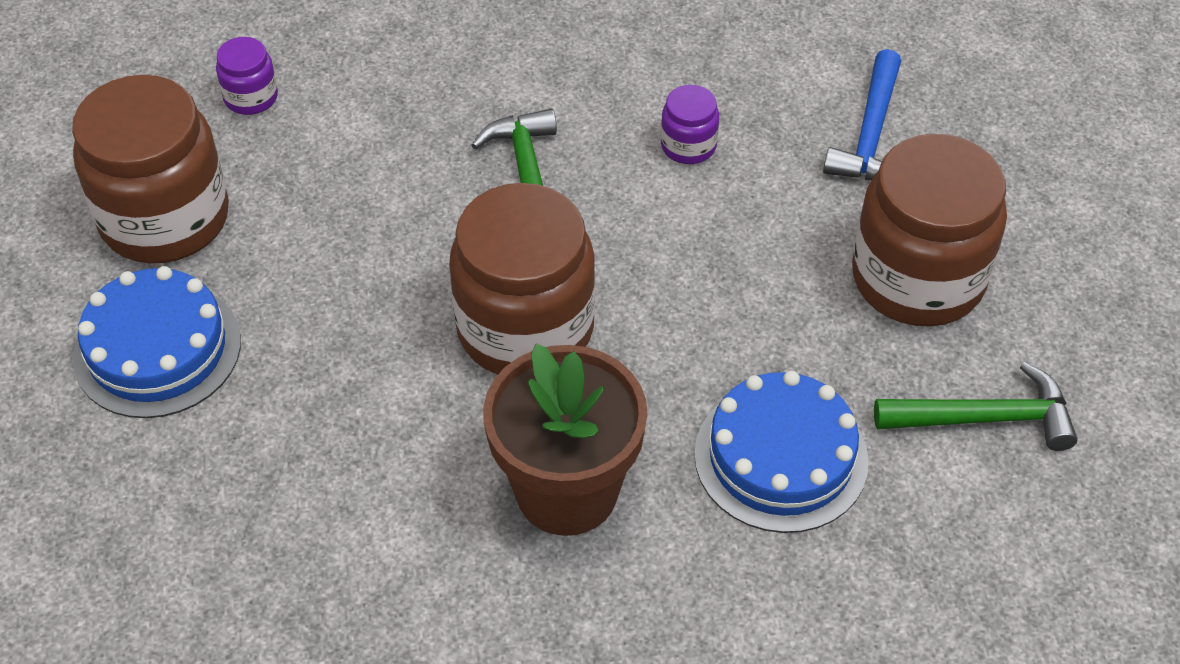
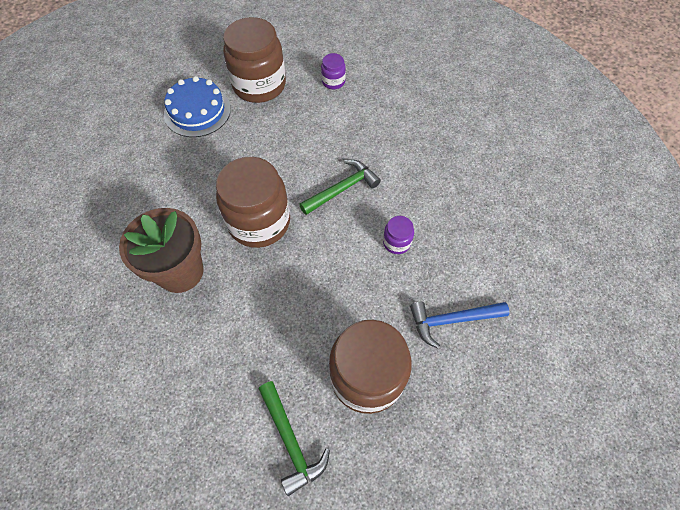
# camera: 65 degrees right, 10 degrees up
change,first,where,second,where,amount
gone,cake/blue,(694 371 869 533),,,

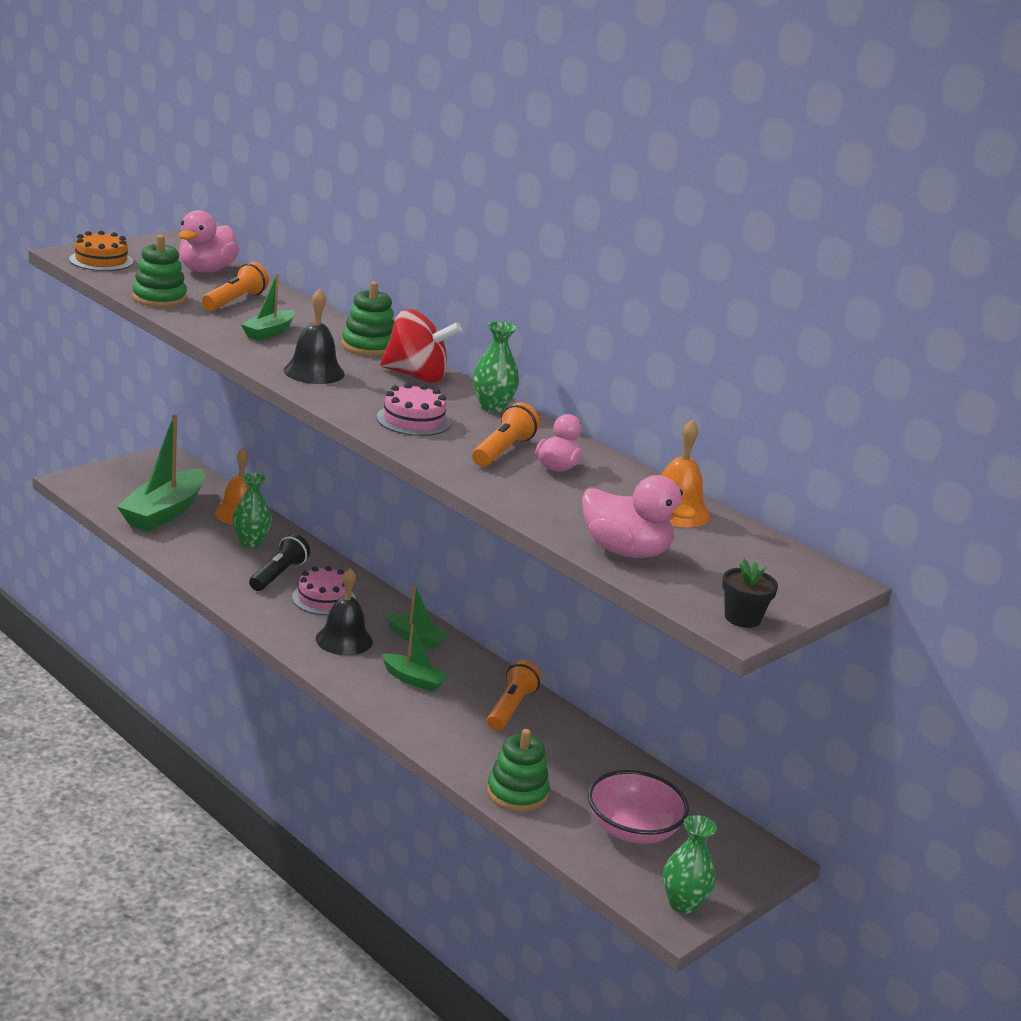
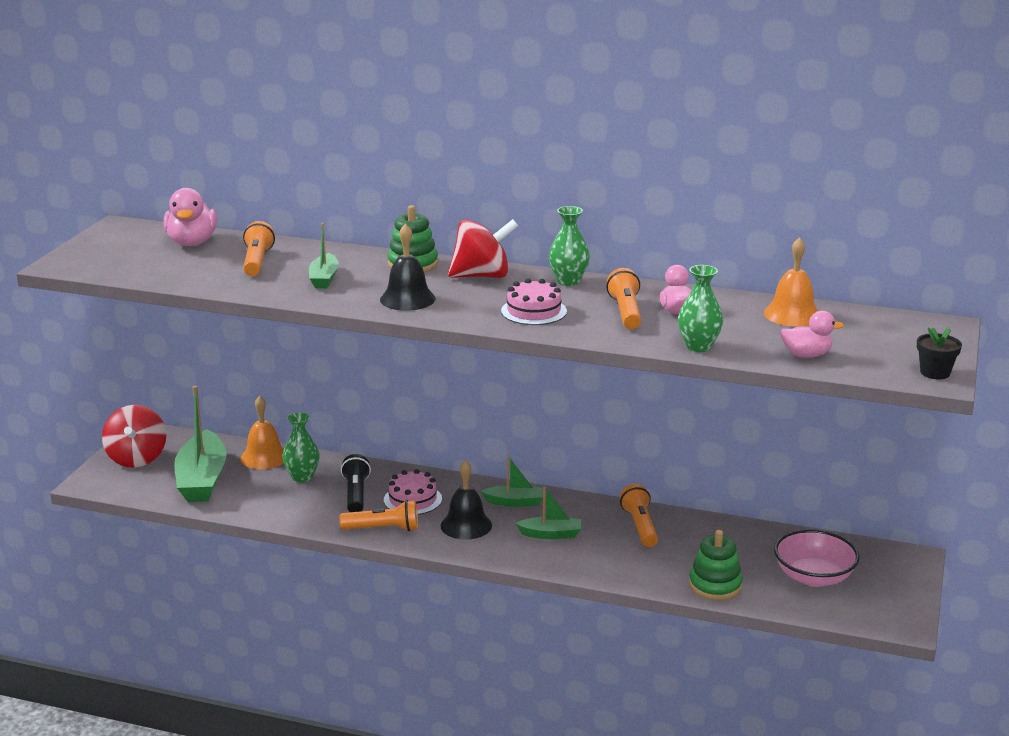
# camera: 25 degrees left, 0 degrees up
change,first,where,second,where,amount
new,,,spinning top/red,(102 405 166 468),
new,,,flashlight/orange,(339 500 418 531),
shifted,vase/green,(663 815 717 914),,(678 265 723 352),
scaled,duck/pink,(582 475 696 558),,(780 311 844 358),x0.65
gone,cake/orange,(69 230 133 271),,,
gone,stacking toy/green,(132 235 187 308),,,

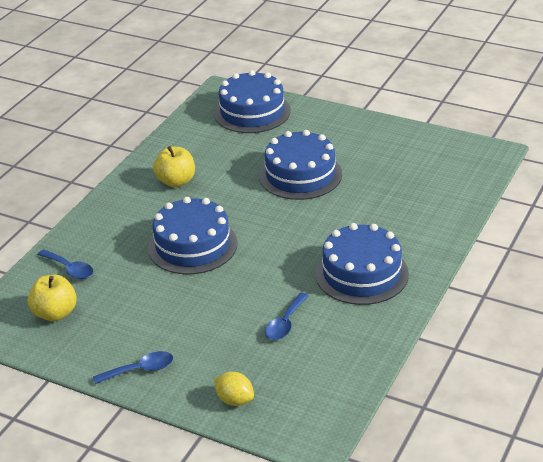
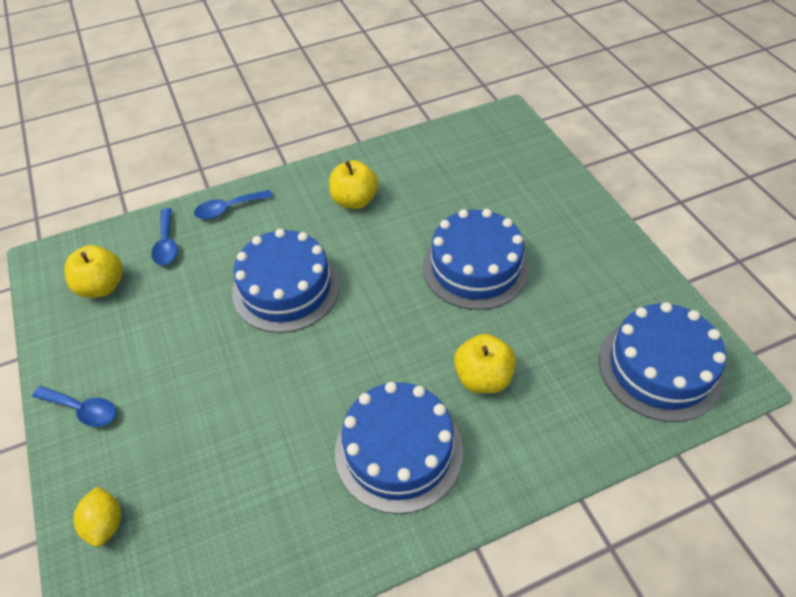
# camera: 40 degrees right, 15 degrees up
change,first,where,second,where,amount
shifted,spoon/blue,(265 292 309 340),,(194 190 273 219),
new,,,apple/yellow,(454 334 516 393),
shifted,cake/blue,(214 70 291 133),,(599 302 726 422),

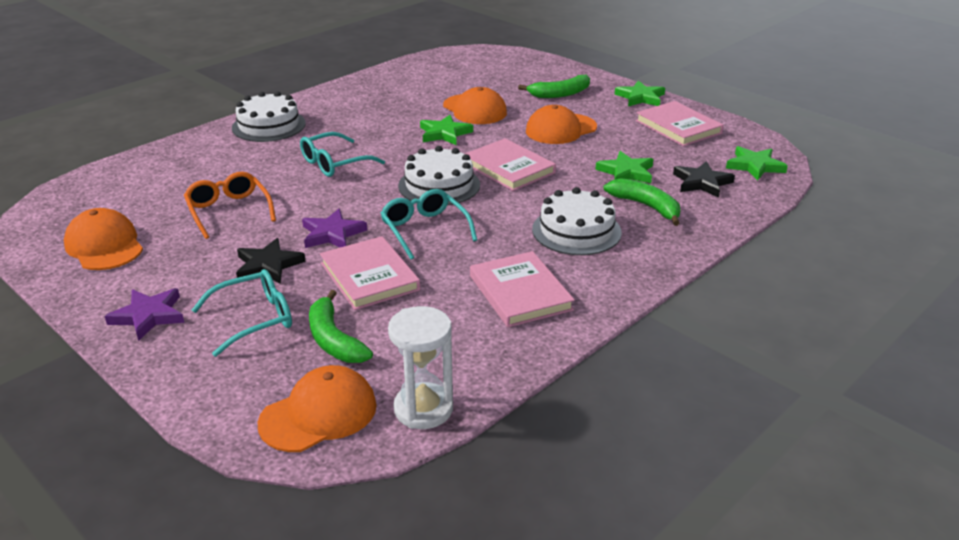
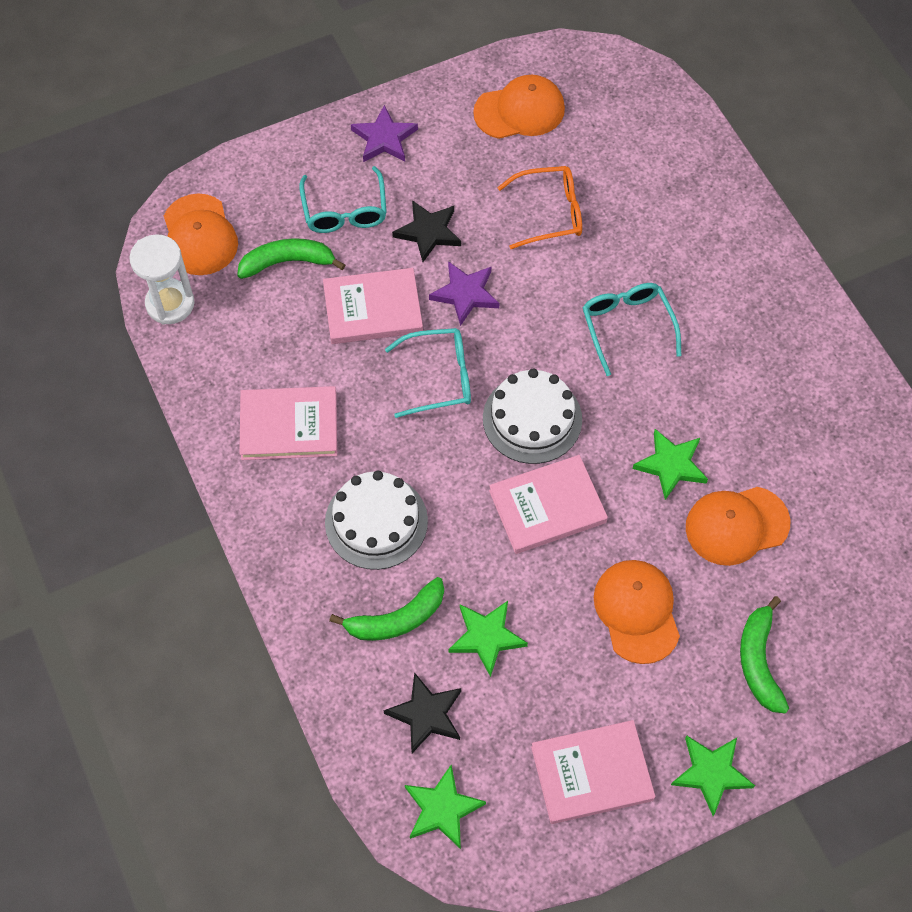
# camera: 110 degrees right, 30 degrees up
change,first,where,second,where,amount
gone,cake/white,(232 91 306 142),,,

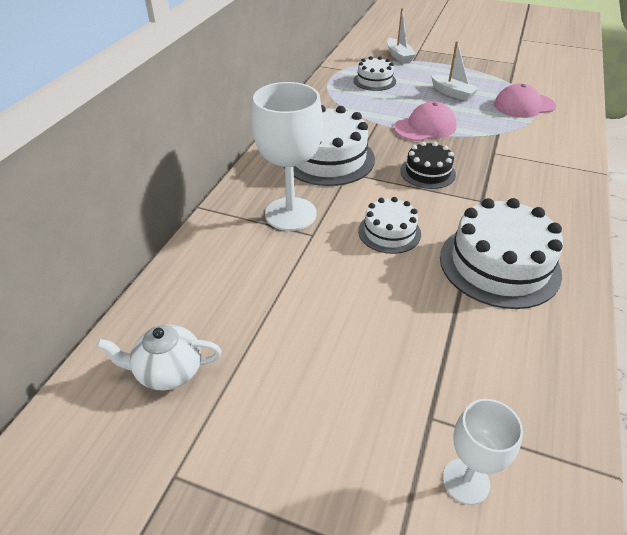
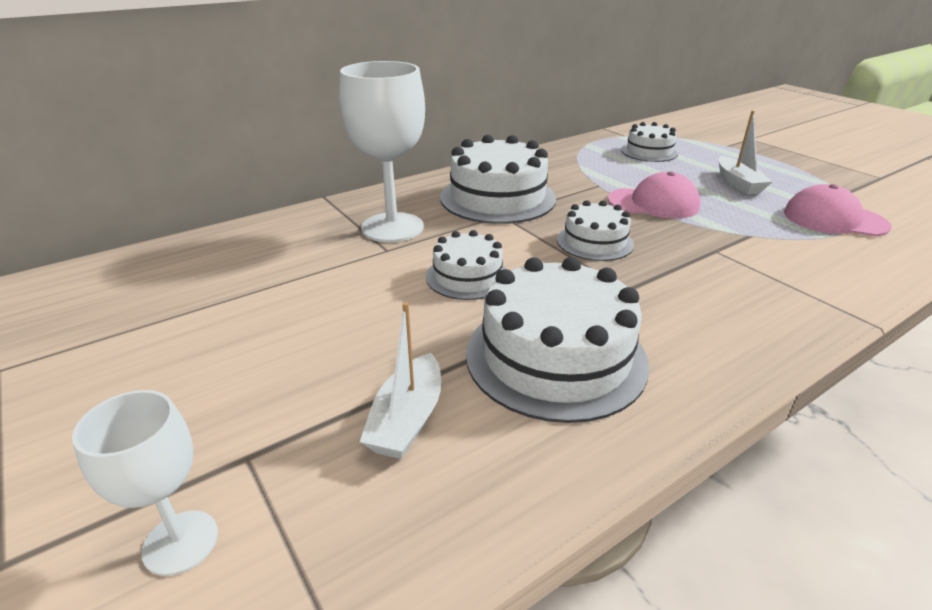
# camera: 35 degrees right, 10 degrees down
change,first,where,second,where,amount
shifted,boat/white,(387 8 416 64),,(360 302 441 459),
repainted,cake/black,(400 141 456 189),cake/white,(557 200 634 261),
gone,teapot/white,(96 325 222 391),,,

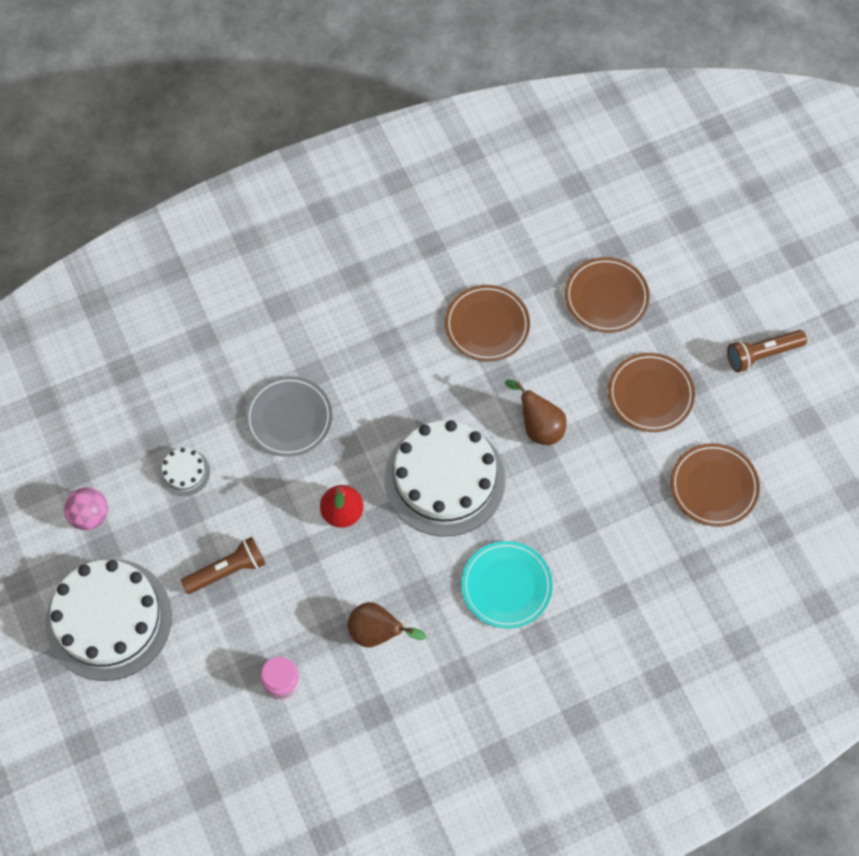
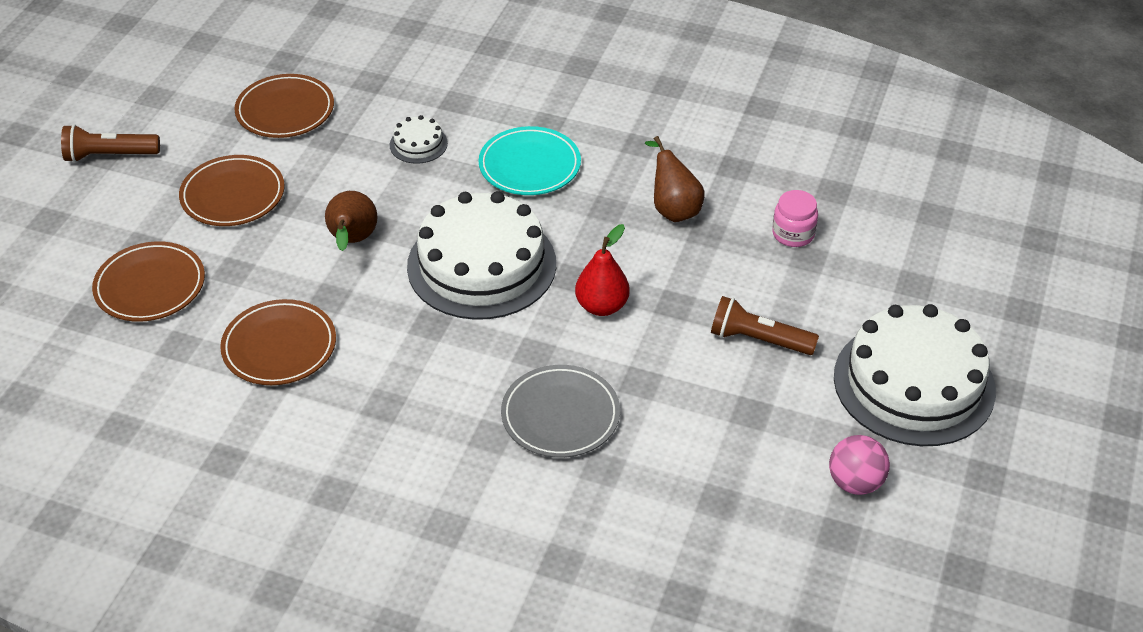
# camera: 135 degrees left, 20 degrees down
change,first,where,second,where,amount
rotated,flashlight/brown,(727 330 807 372),,(61 124 160 162),150 degrees clockwise
shifted,cake/white,(159 448 210 496),,(390 115 448 164),

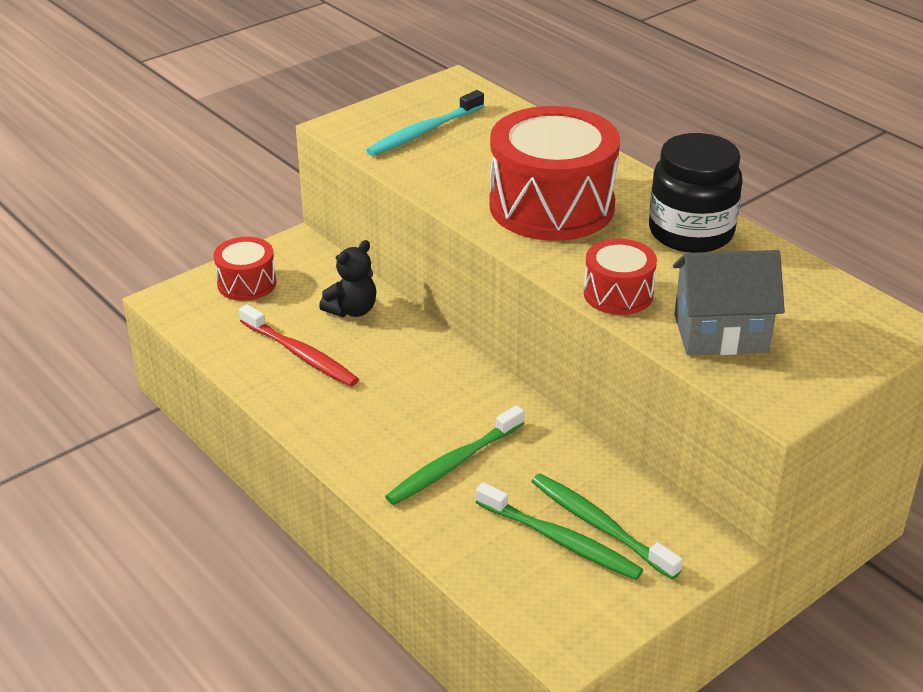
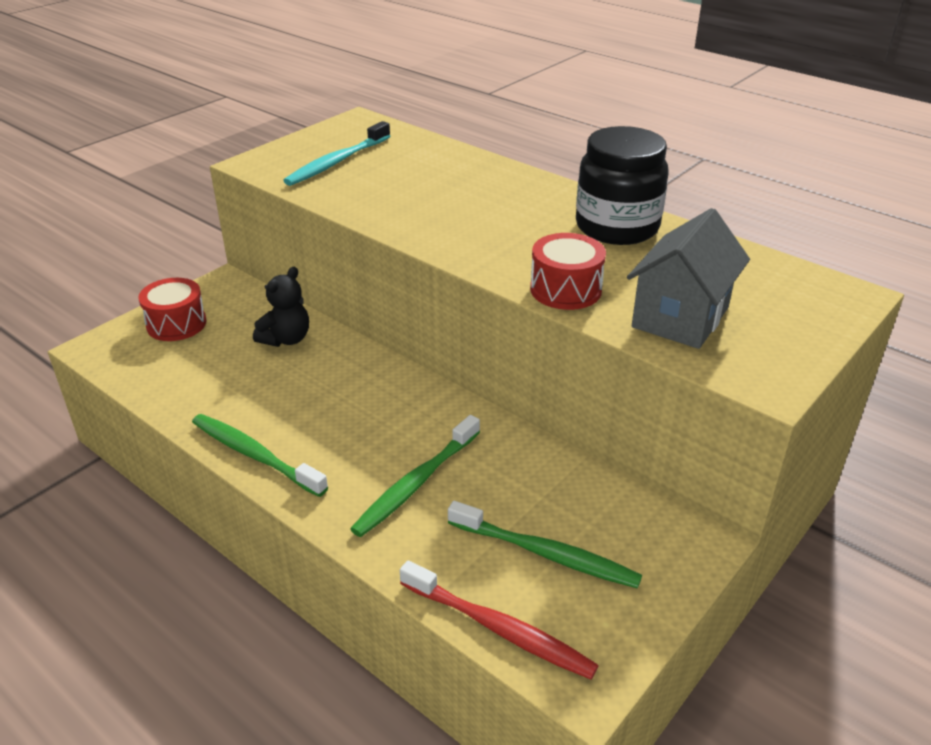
# camera: 10 degrees left, 0 degrees up
change,first,where,second,where,amount
shifted,toothbrush/green,(531 473 683 579),,(192 414 328 497),
shifted,toothbrush/red,(239 304 359 387),,(400 560 599 679),
rotated,house/grey,(673 250 785 355),,(627 208 750 349),45 degrees counterclockwise
gone,drum/red,(489 106 620 241),,,

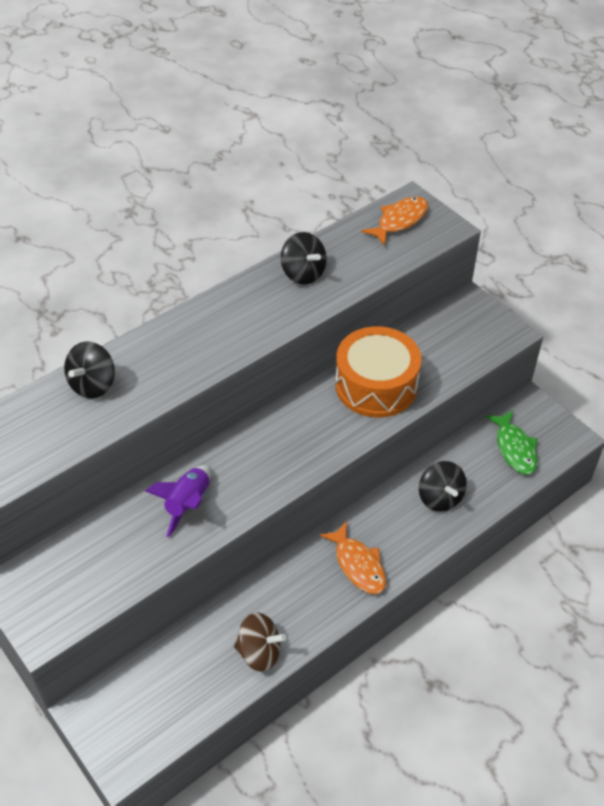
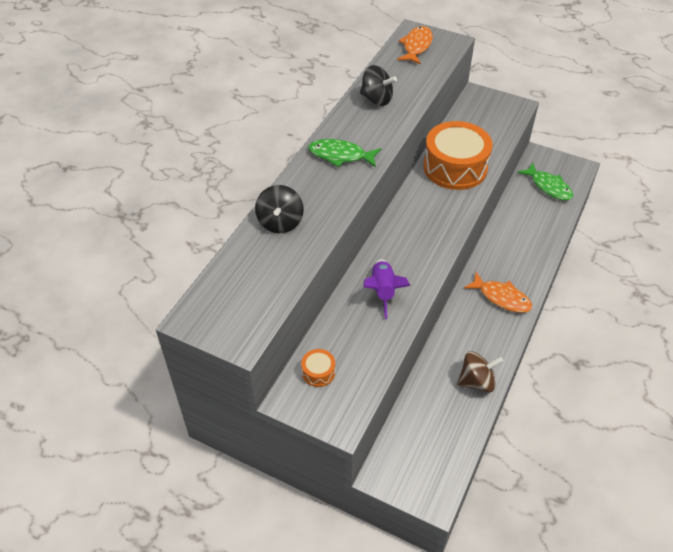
# camera: 25 degrees left, 0 degrees up
change,first,where,second,where,amount
new,,,drum/orange,(301 349 335 387),
new,,,fish/green,(308 139 381 167),
gone,spinning top/black,(419 461 467 512),,,

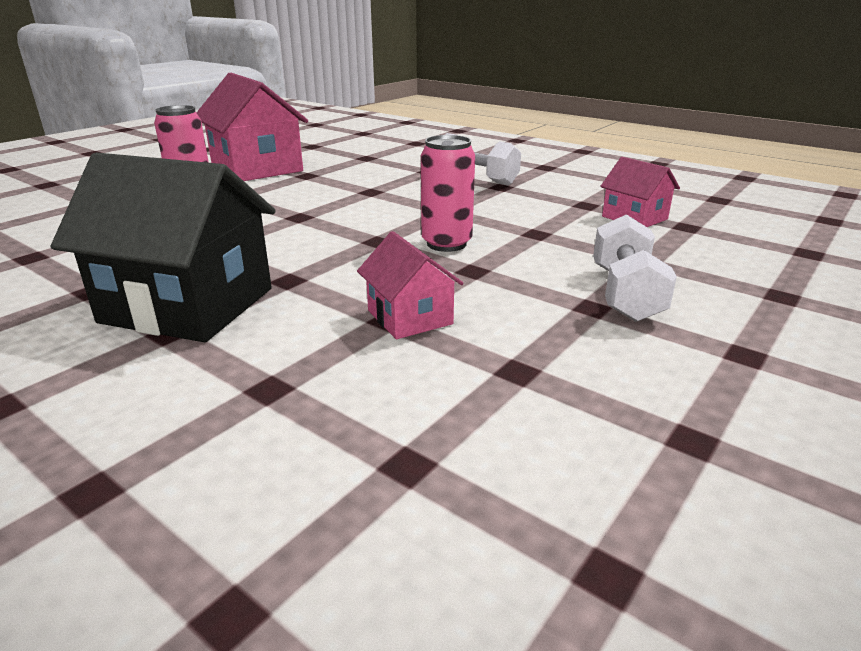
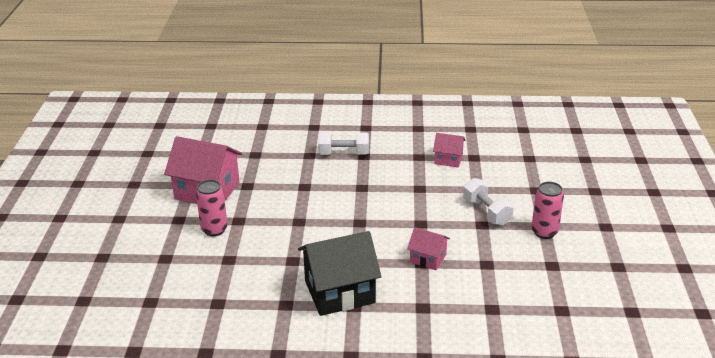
# camera: 35 degrees left, 5 degrees up
change,first,where,second,where,amount
shifted,can/pink,(421 135 475 252),,(532 182 564 239),

